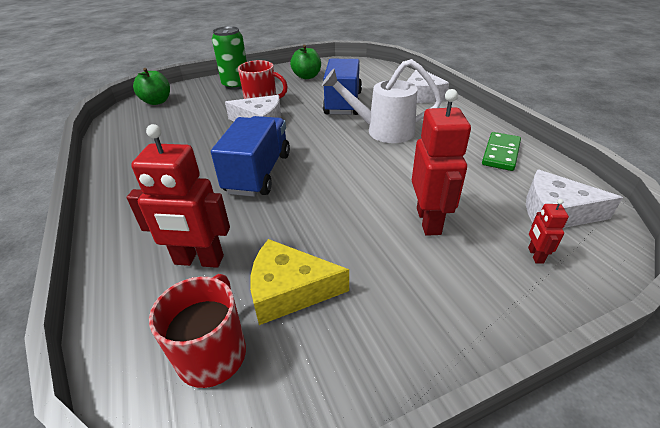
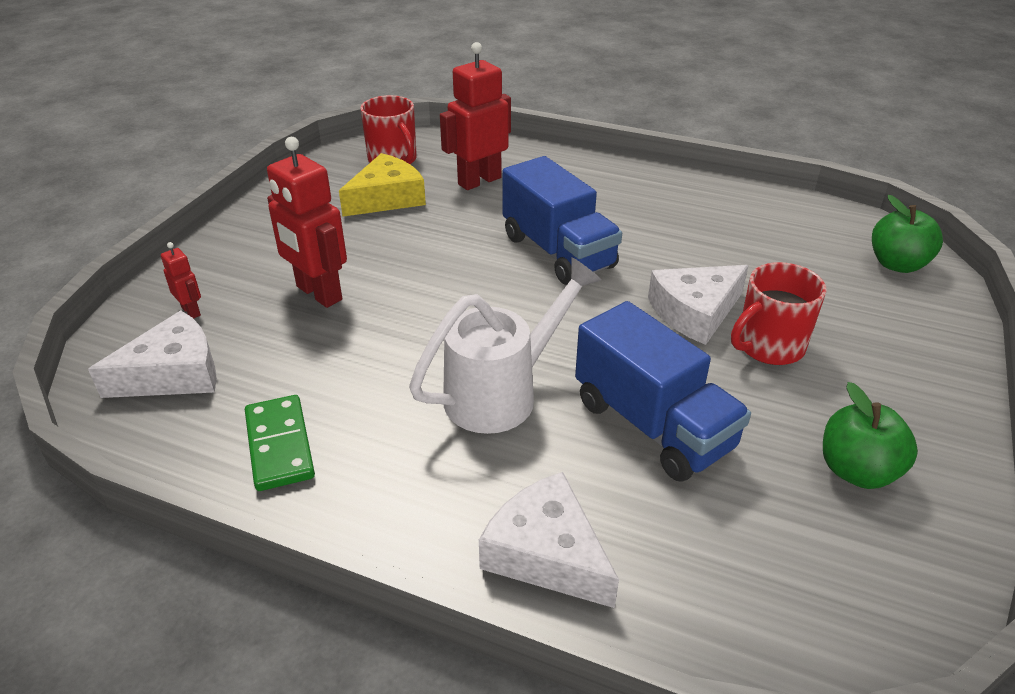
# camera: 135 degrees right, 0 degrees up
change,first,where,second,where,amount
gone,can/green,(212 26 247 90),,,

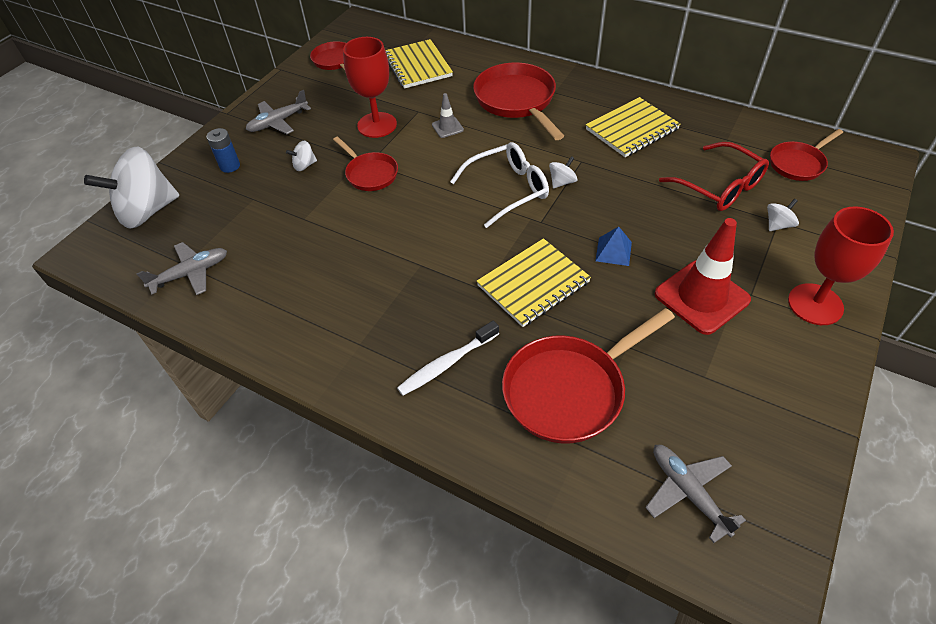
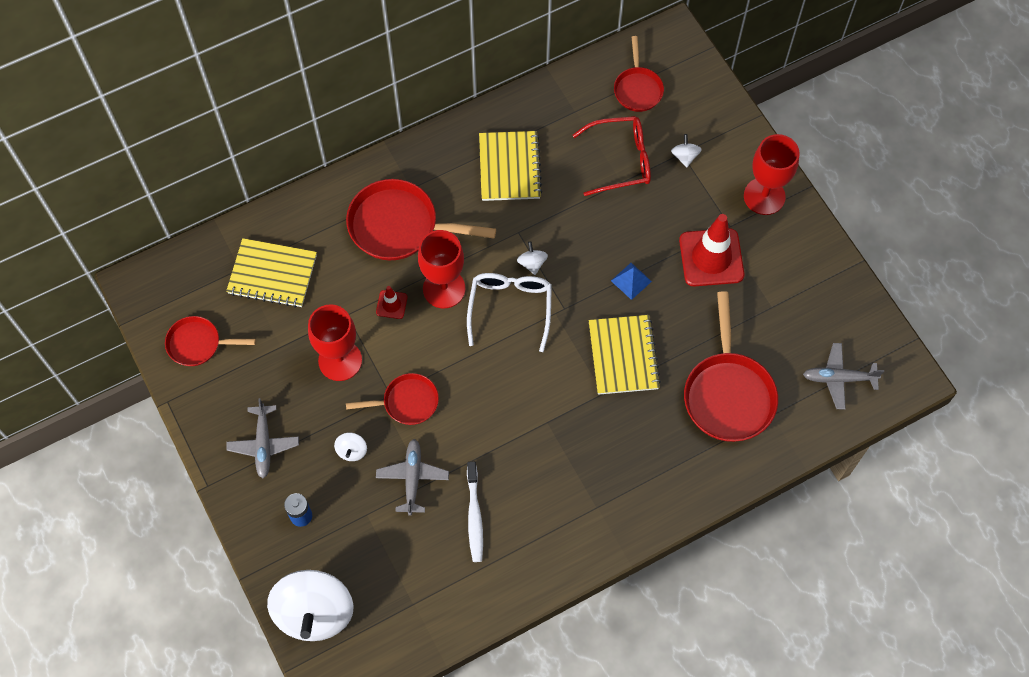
# camera: 60 degrees left, 15 degrees up
change,first,where,second,where,amount
repainted,traffic cone/grey,(432 93 464 138),traffic cone/red,(376 286 408 319),
shifted,plane/grey,(136 242 227 295),,(376 439 449 516),
new,,,goblet/red,(418 230 465 308),
shifted,toothbrush/white,(397 320 499 396),,(467 461 483 562),

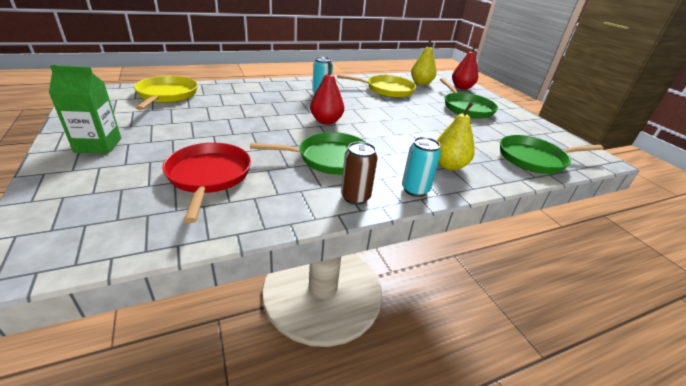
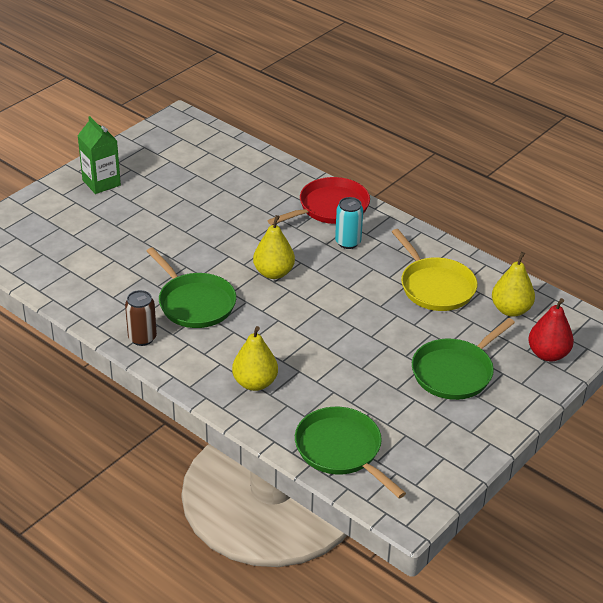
# camera: 65 degrees right, 5 degrees up
change,first,where,second,where,amount
repainted,pear/red,(310 63 344 125),pear/yellow,(253 215 295 279),
shifted,pan/red,(162 143 251 223),,(268 177 370 225),
gone,pan/yellow,(134 76 198 110),,,
gone,can/turquoise,(402 137 441 197),,,

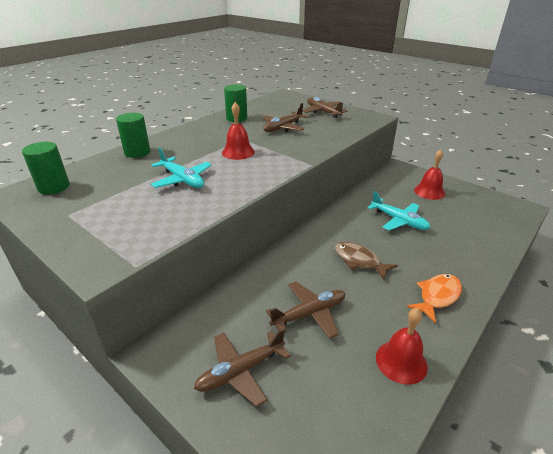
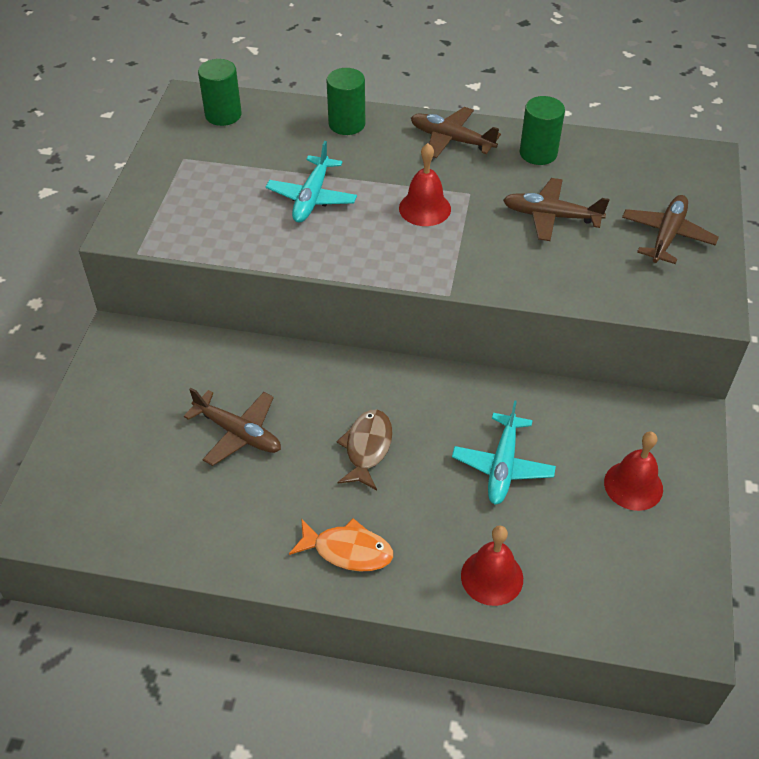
# camera: 60 degrees right, 15 degrees up
change,first,where,second,where,amount
shifted,plane/brown,(194 328 291 407),,(411 107 501 158),
shifted,bell/red,(376 308 428 385),,(461 526 523 606),

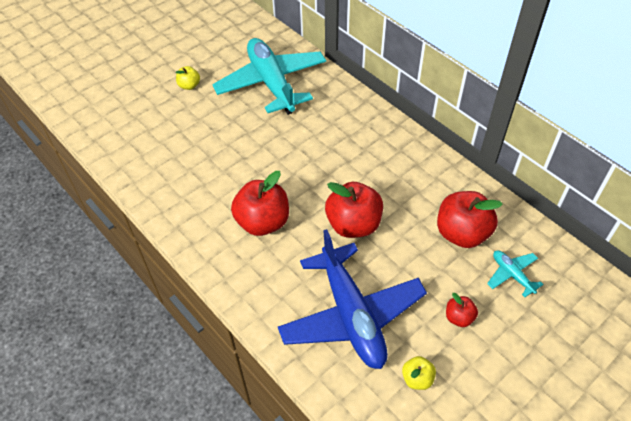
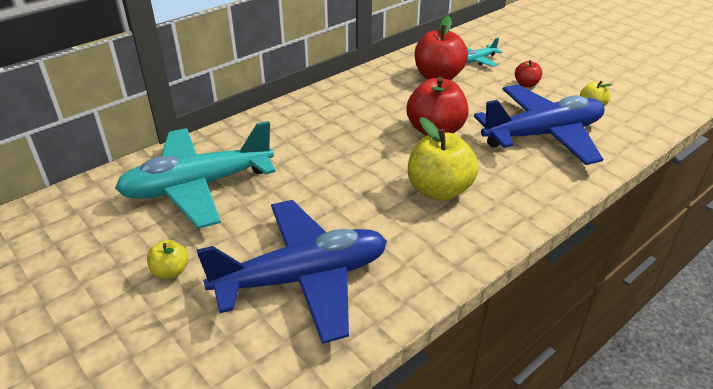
# camera: 90 degrees left, 15 degrees down
change,first,where,second,where,amount
new,,,plane/blue,(197 200 387 344),
repainted,apple/red,(231 171 289 236),apple/yellow,(408 117 479 201),

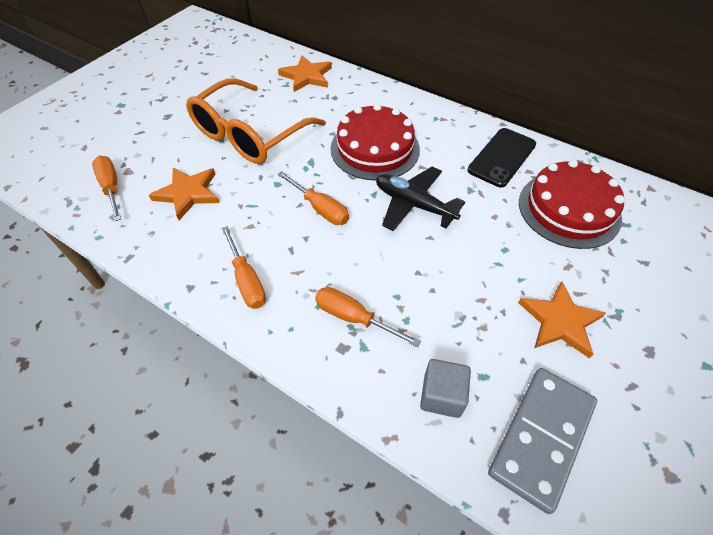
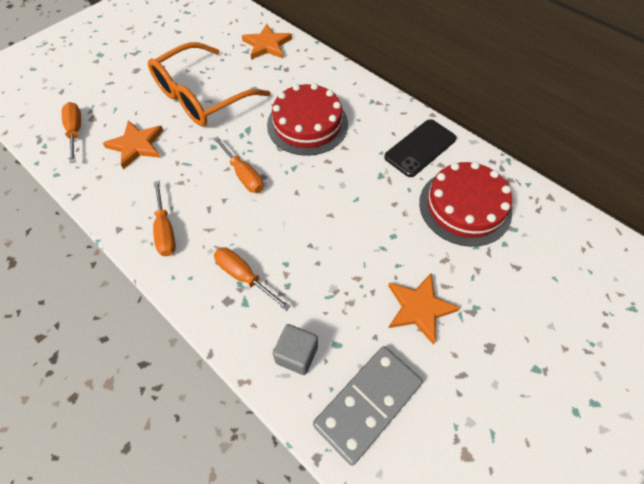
# camera: 10 degrees right, 5 degrees up
change,first,where,second,where,amount
gone,plane/black,(376 167 465 231),,,

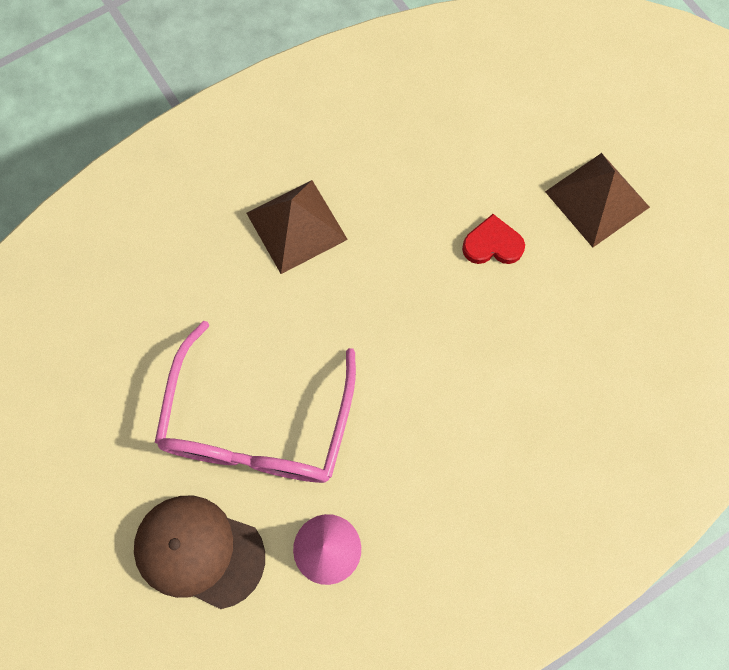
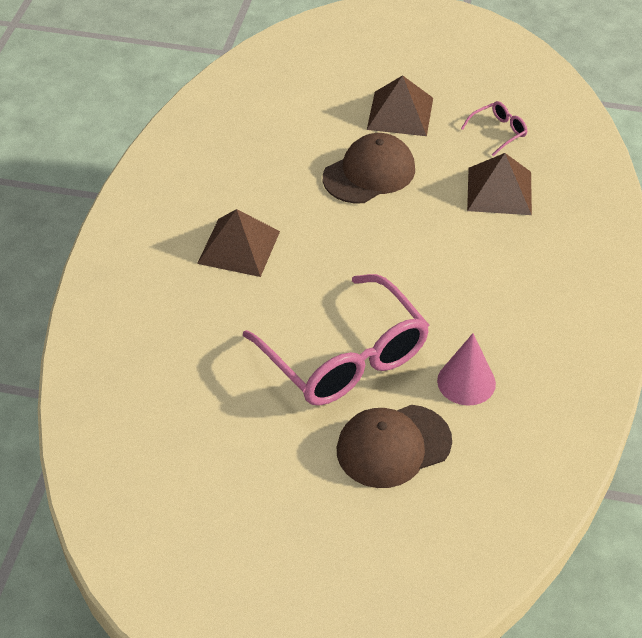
# camera: 45 degrees left, 25 degrees down
change,first,where,second,where,amount
swapped,heart/red,(462 214 525 264),cap/brown,(323 133 415 203),
new,,,glasses/pink,(461 101 528 156),
new,,,pyramid/brown,(467 153 532 215),

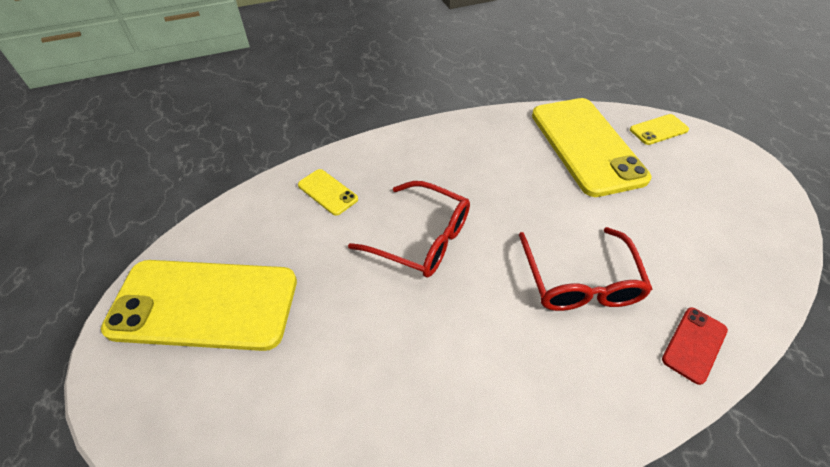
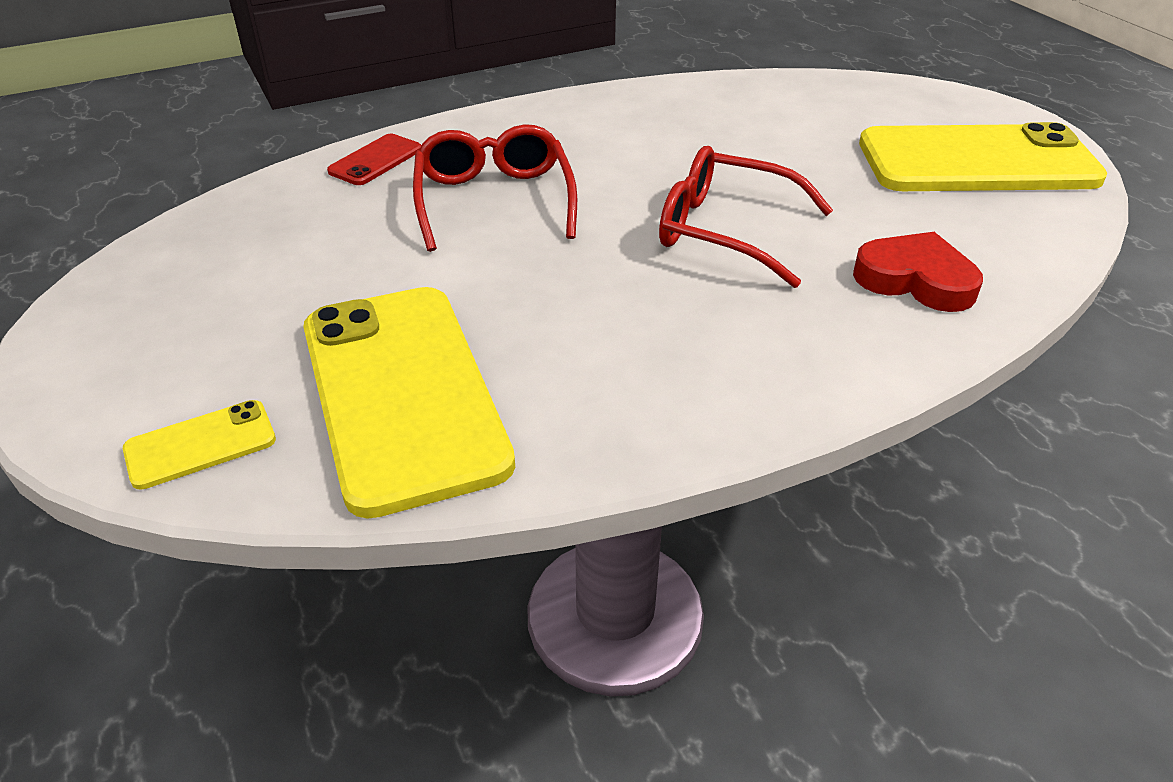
# camera: 175 degrees right, 10 degrees down
change,first,where,second,where,amount
swapped,phone/yellow,(298 169 358 216),heart/red,(853 232 983 312),

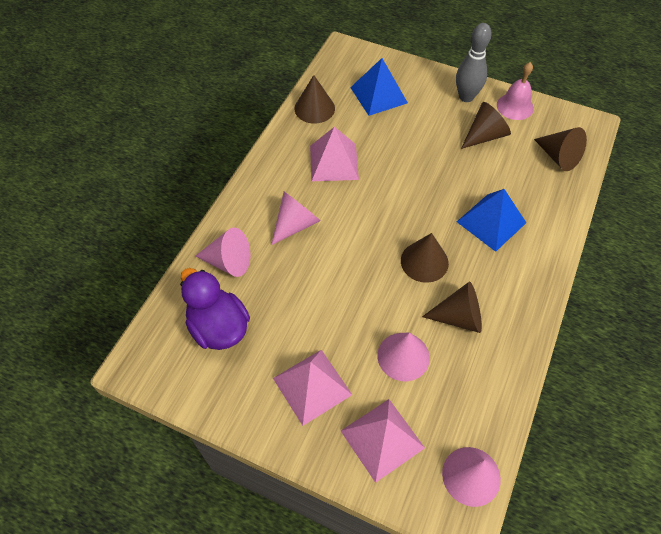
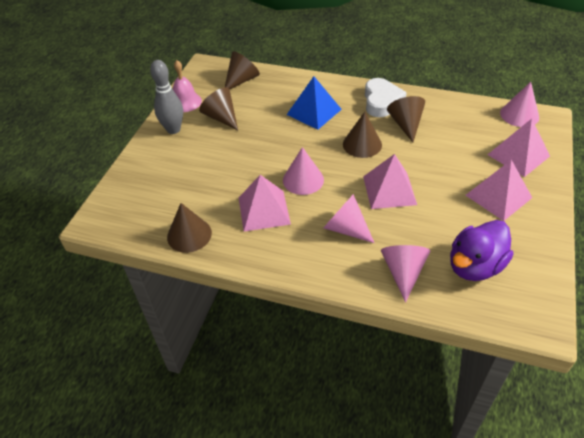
# camera: 95 degrees left, 10 degrees down
change,first,where,second,where,amount
shifted,cone/pink,(377 332 430 381),,(283 147 324 195),
new,,,pyramid/pink,(363 154 417 209),
new,,,heart/white,(365 78 407 117),
gone,pyramid/blue,(350 58 408 116),,,

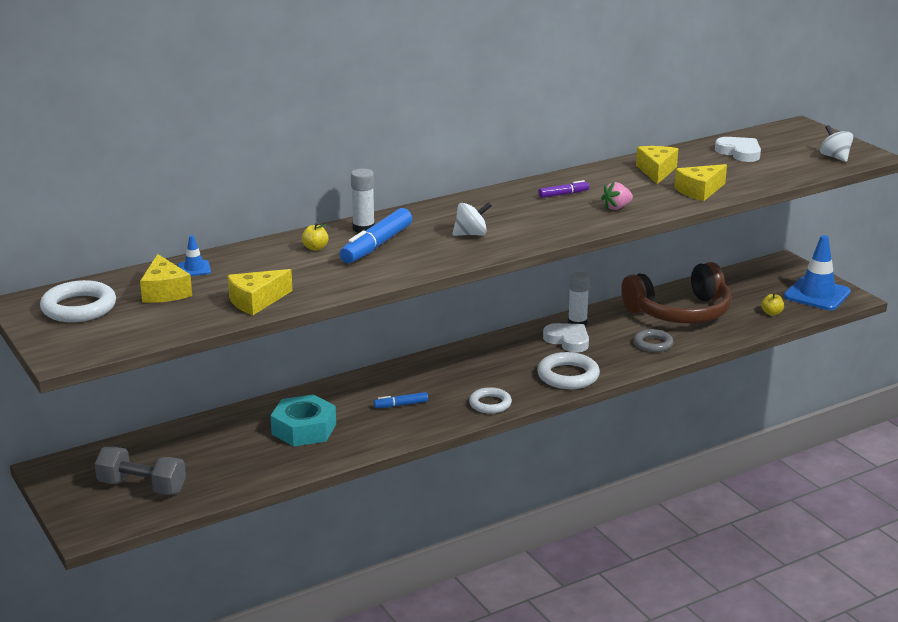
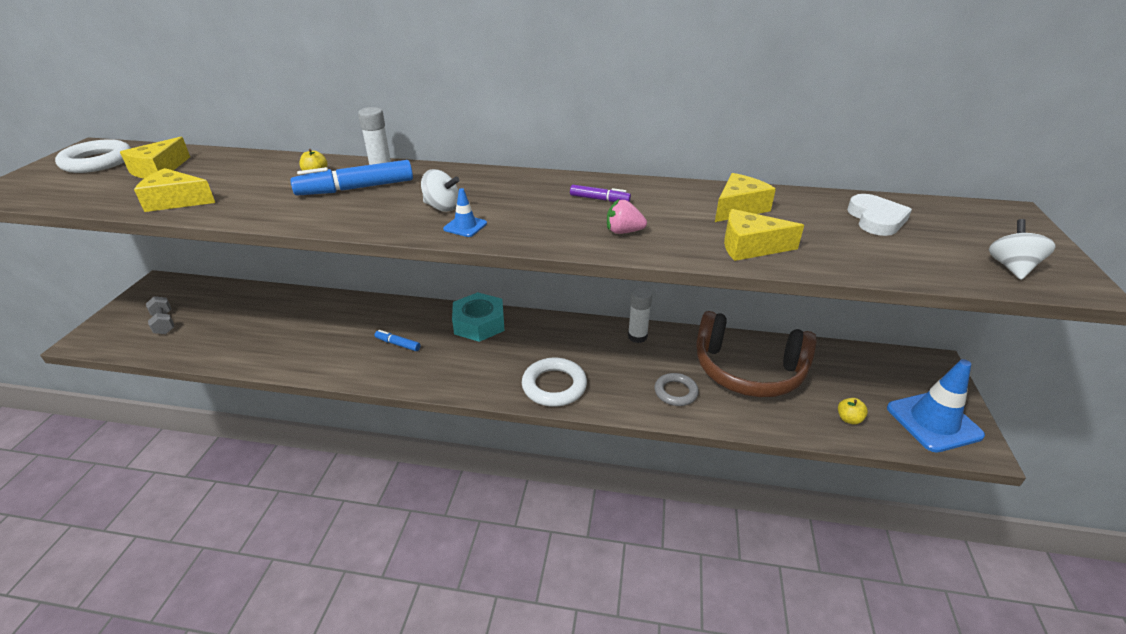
# camera: 40 degrees right, 10 degrees up
change,first,where,second,where,amount
scaled,dumbbell/grey,(95 447 186 495),,(146 296 174 334),x0.66
shifted,traffic cone/blue,(178 235 211 276),,(443 188 487 237),
shifted,nut/turquoise,(271 394 336 447),,(452 292 505 342),
gone,ring/white,(469 387 512 414),,,
gone,heart/white,(543 323 589 353),,,

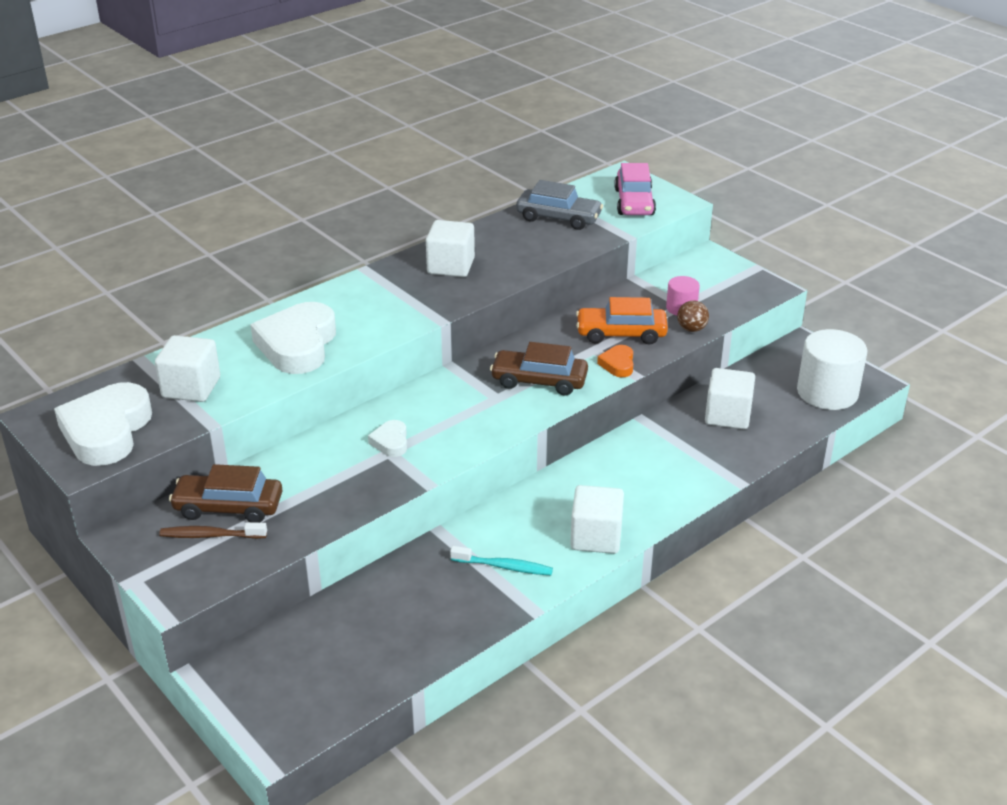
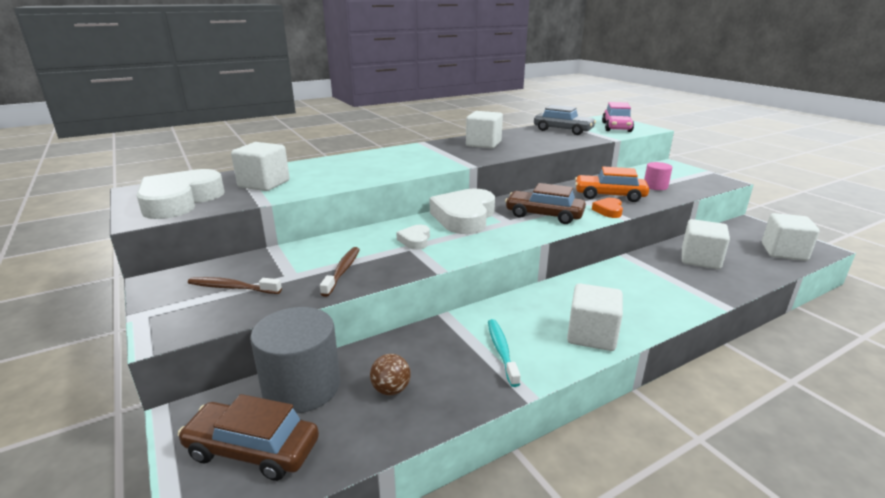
# camera: 10 degrees right, 10 degrees down
change,first,where,second,where,amount
shifted,car/brown,(169 464 283 523),,(178 394 319 481),
new,,,cylinder/grey,(250 307 340 413),
new,,,toothbrush/brown,(320 247 360 297),
shifted,ball/brown,(677 300 709 332),,(370 354 411 395),
shifted,heart/white,(251 302 336 374),,(430 189 495 234),
rotated,toothbrush/turquoise,(450 546 553 575),,(488 319 521 387),120 degrees counterclockwise
swapped,cylinder/white,(797 329 867 410),cube/white,(762 213 820 261),

